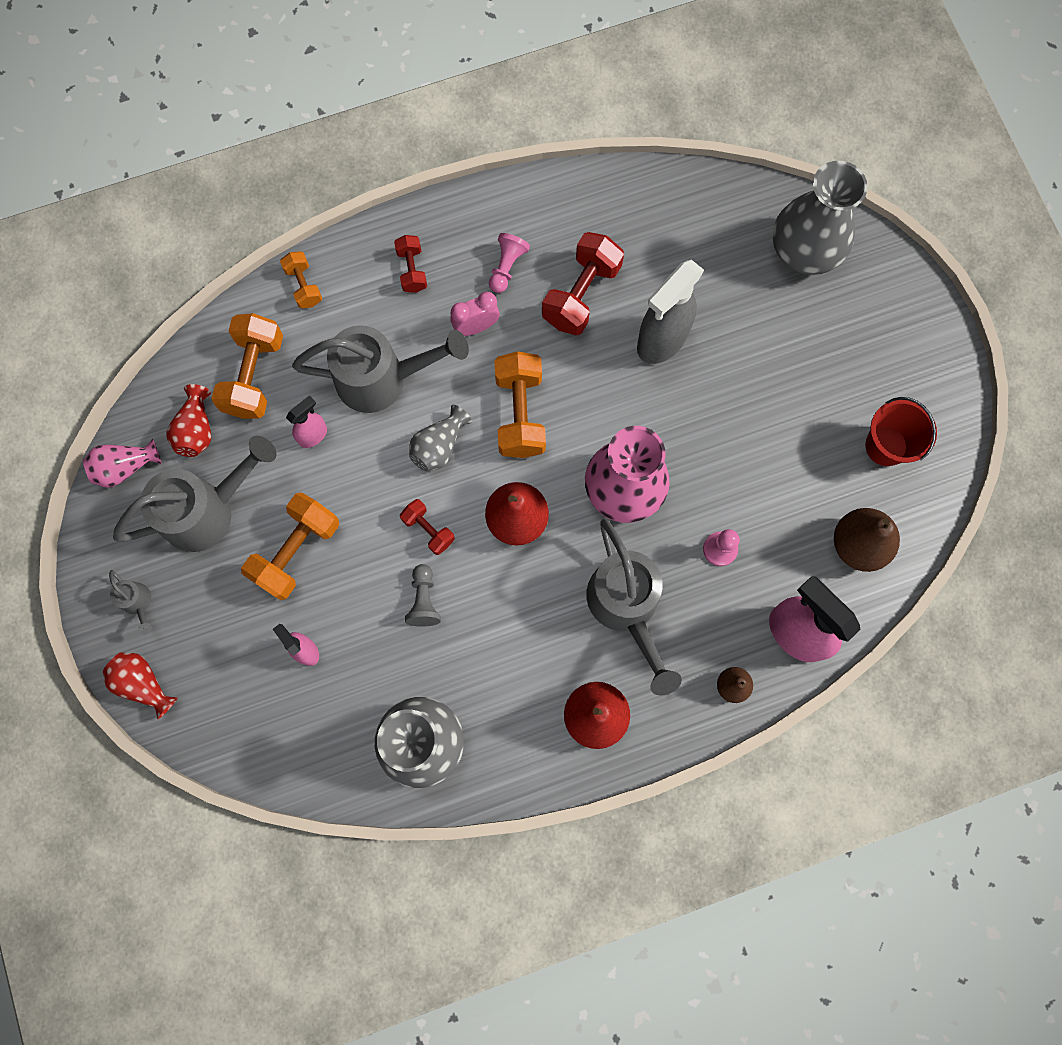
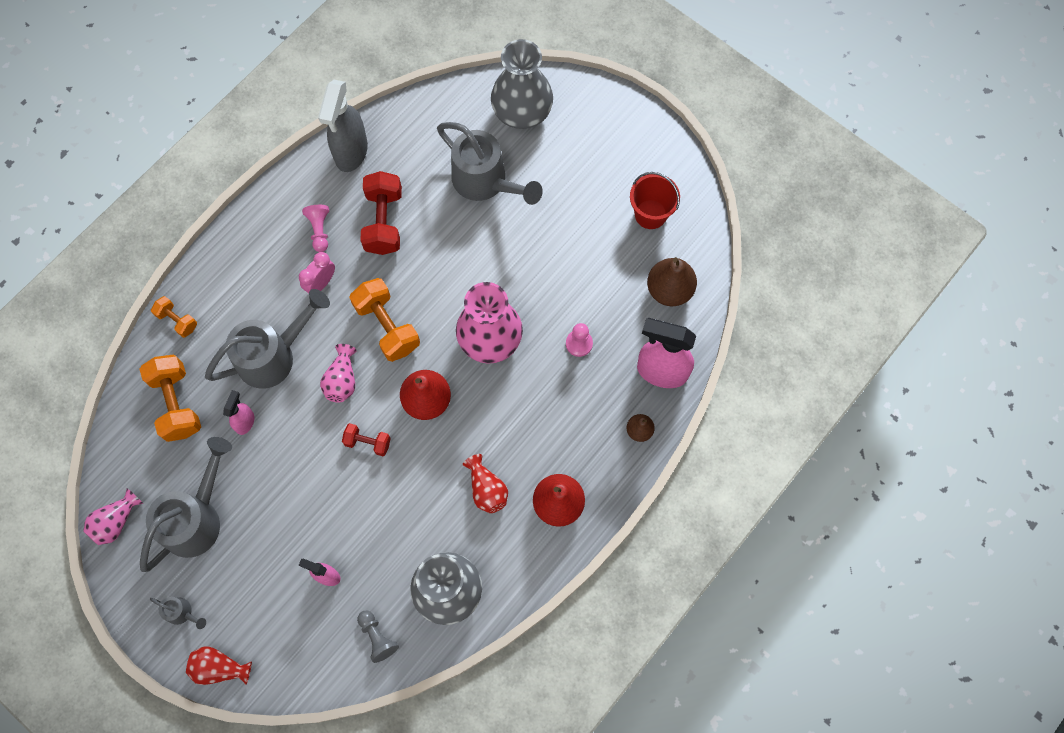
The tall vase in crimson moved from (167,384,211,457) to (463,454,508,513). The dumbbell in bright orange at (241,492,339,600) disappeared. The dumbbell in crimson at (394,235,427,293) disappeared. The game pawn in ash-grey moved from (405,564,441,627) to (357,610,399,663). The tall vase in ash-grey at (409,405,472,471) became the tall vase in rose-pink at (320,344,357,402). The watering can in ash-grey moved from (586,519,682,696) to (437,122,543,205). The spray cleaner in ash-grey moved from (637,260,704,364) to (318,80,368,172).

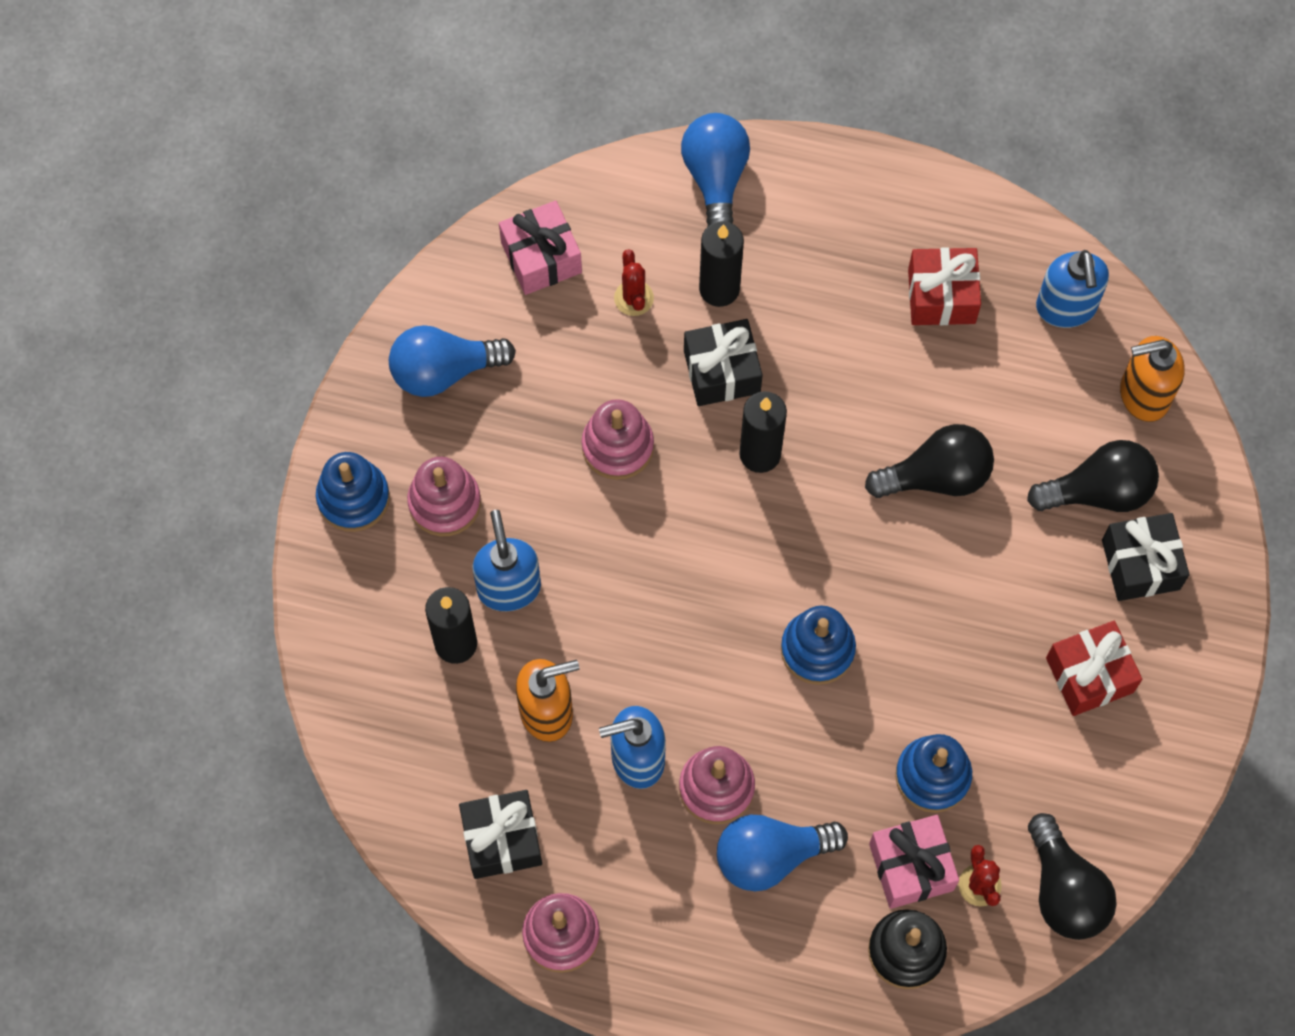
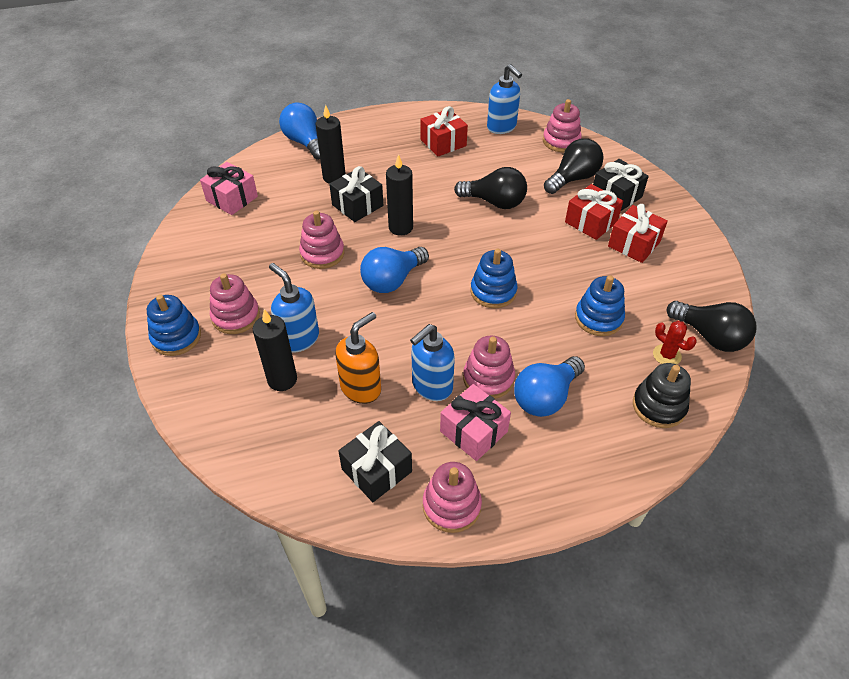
The bulb in cobalt moved from (389,325,516,397) to (360,247,429,293). The saguaro cactus in crimson at (614,249,654,316) disappeared. The bulb in black at (865,424,994,498) turned 60 degrees clockwise. The present in rose-pink moved from (869,815,959,909) to (440,384,511,461). The pump bottle in bright orange at (1120,336,1185,422) was replaced by the stacking toy in rose-pink at (543,99,582,152). The present in crimson at (565,184,623,240) appeared.

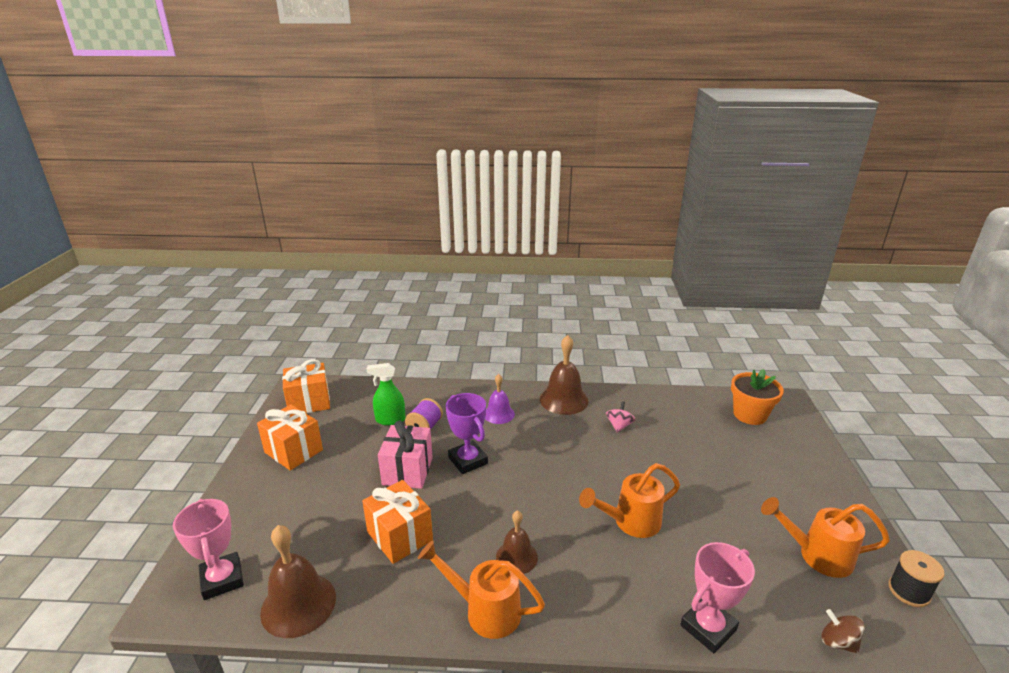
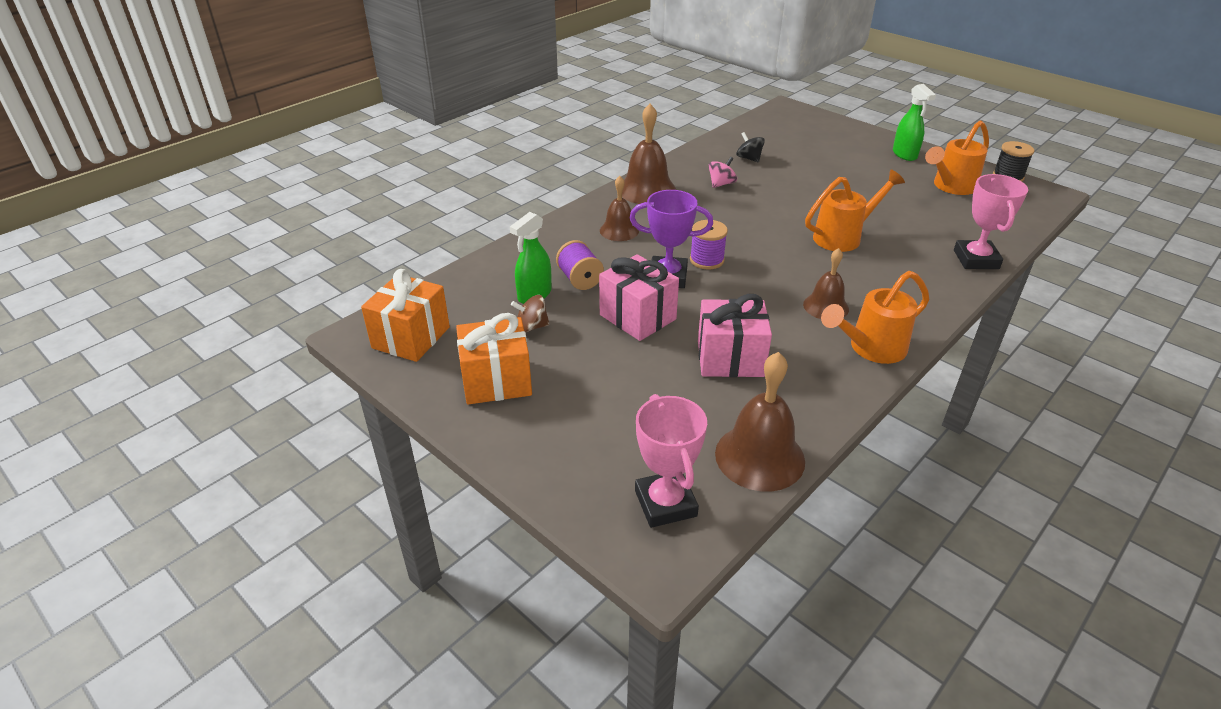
The award cup in rose-pink at (173,499,244,600) turned 60 degrees clockwise. The present in bright orange at (362,480,433,564) became the present in rose-pink at (698,294,772,377). The bell in purple at (485,374,515,424) became the bell in russet at (600,176,639,241). The watering can in bright orange at (579,463,680,538) turned 135 degrees counterclockwise. The toy top in rose-pink at (606,401,635,433) turned 75 degrees clockwise. The plant pot in bright orange at (731,369,784,425) disappeared. The toy top in russet moved from (821,609,865,654) to (511,295,550,333). The bobbin in purple at (690,220,728,269) appeared. The toy top in black at (736,132,765,163) appeared. The spray cleaner in green at (893,84,936,161) appeared.

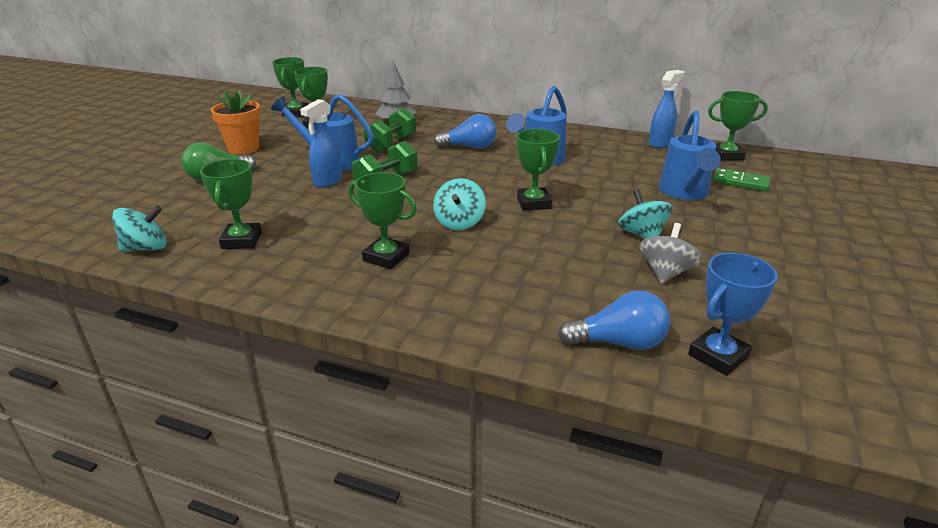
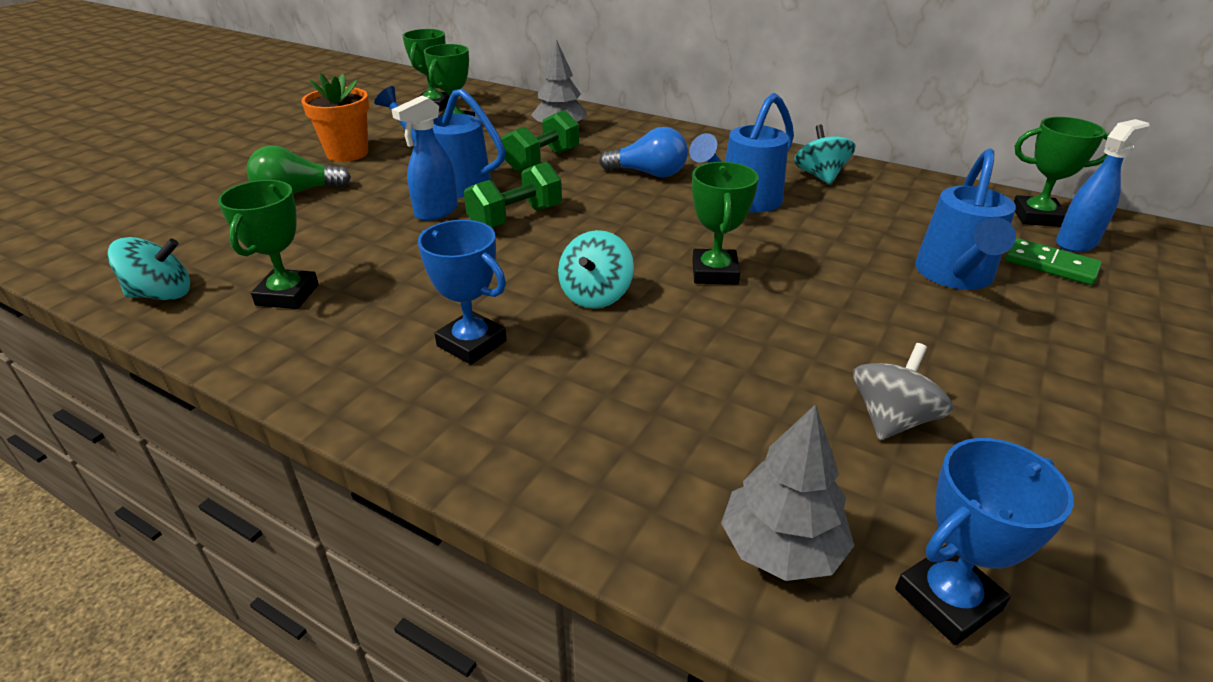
The award cup in green at (348,172,417,269) became the award cup in cobalt at (418,220,507,365). The bulb in cobalt at (558,290,670,350) was replaced by the tree in ash-grey at (721,404,855,581). The toy top in teal moved from (618,189,673,239) to (794,125,856,185). The spray cleaner in cobalt moved from (649,70,684,148) to (1056,119,1150,252).

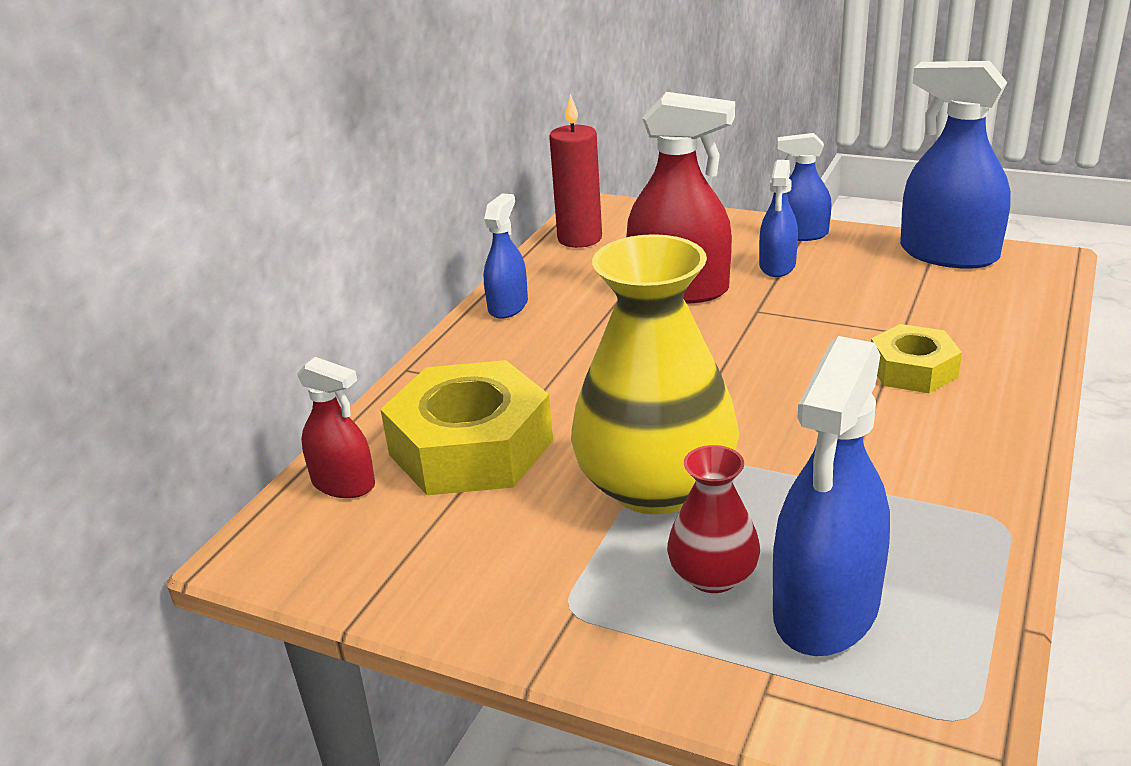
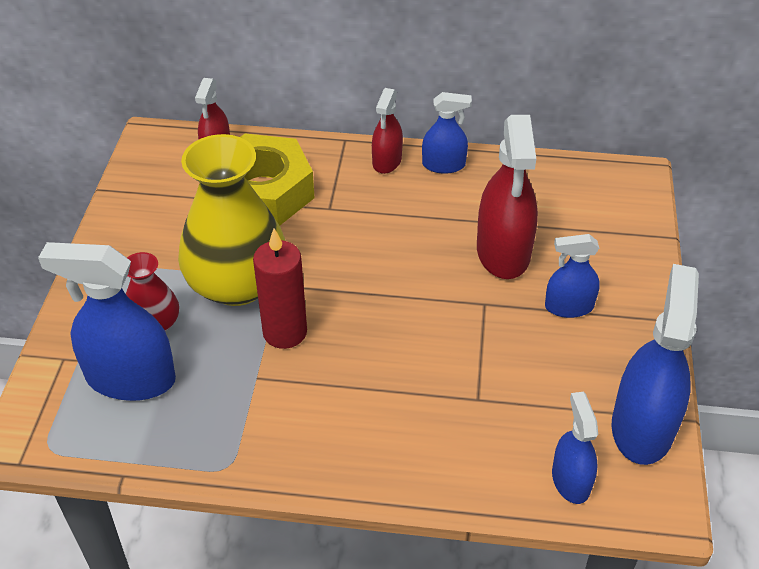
The wax candle in crimson moved from (549,94,602,248) to (253,228,307,349). The spray cleaner in cobalt moved from (777,133,832,241) to (552,392,598,504). The hexagon nut in yellow at (871,324,962,393) disappeared. The spray cleaner in crimson at (372,88,403,174) appeared.

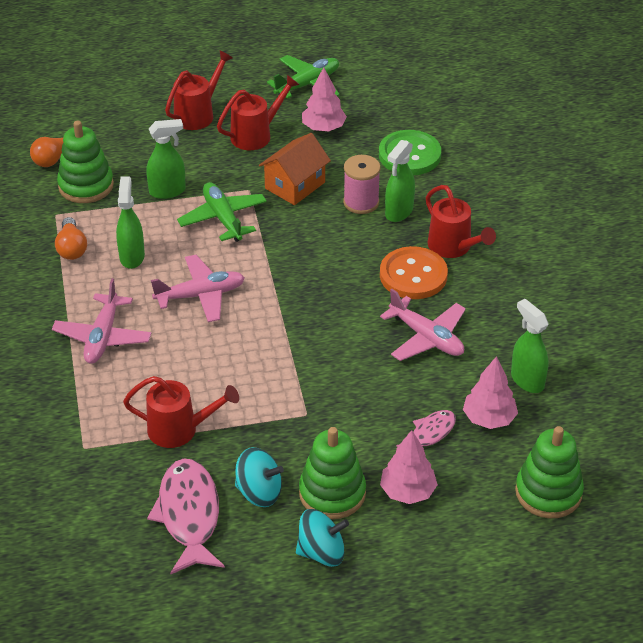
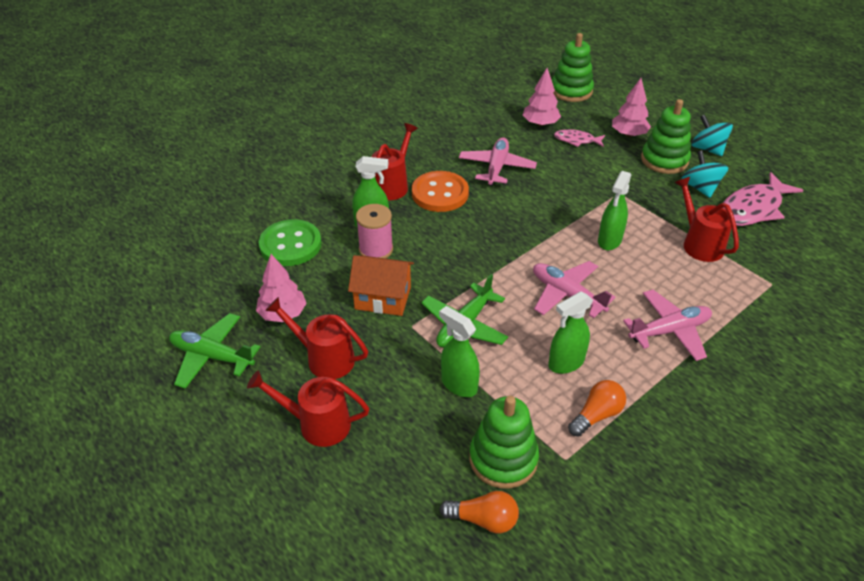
The spray cleaner in green moved from (511,299,549,393) to (598,171,631,250).

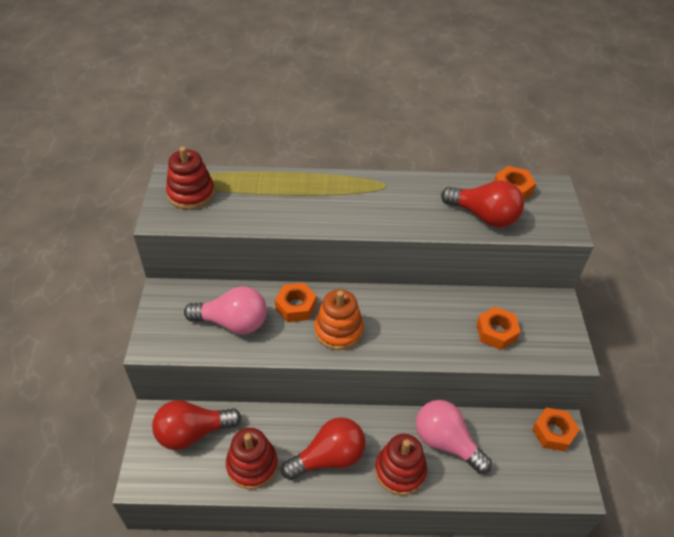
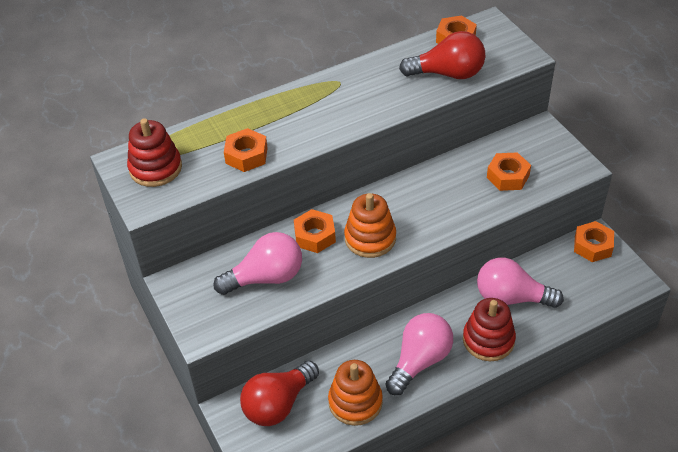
The stacking toy in crimson at (226,428,278,490) became the stacking toy in bright orange at (328,360,383,426). The bulb in crimson at (281,417,366,480) became the bulb in rose-pink at (385,313,453,395). The hexagon nut in bright orange at (224,128,267,172) appeared.

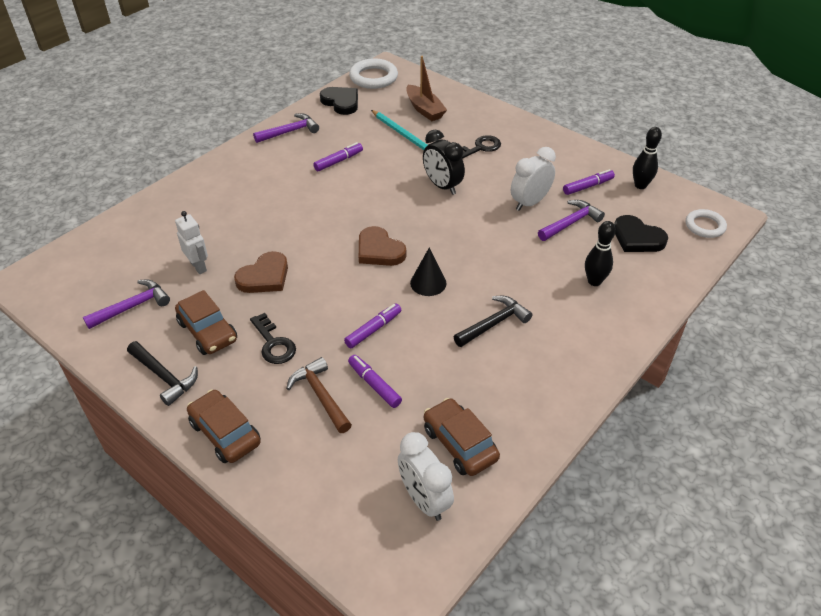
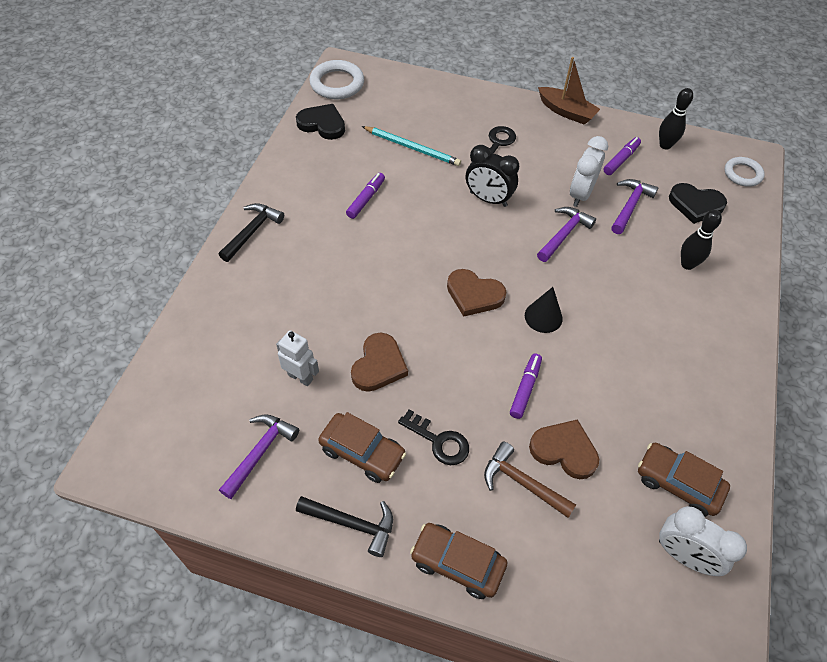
The carpenter's hammer in purple moved from (253,113,319,143) to (537,207,596,262). The felt pen in purple at (348,355,402,408) was replaced by the heart shape in russet at (529,419,599,479). The toy boat in russet moved from (406,56,447,121) to (538,57,600,125). The carpenter's hammer in black moved from (454,296,532,347) to (218,203,284,262).

